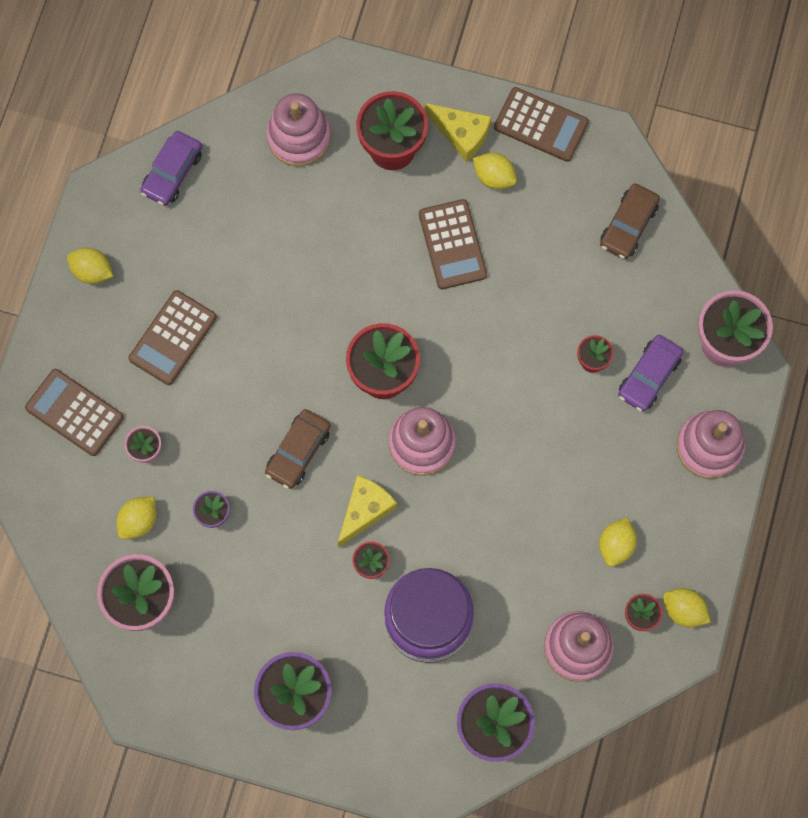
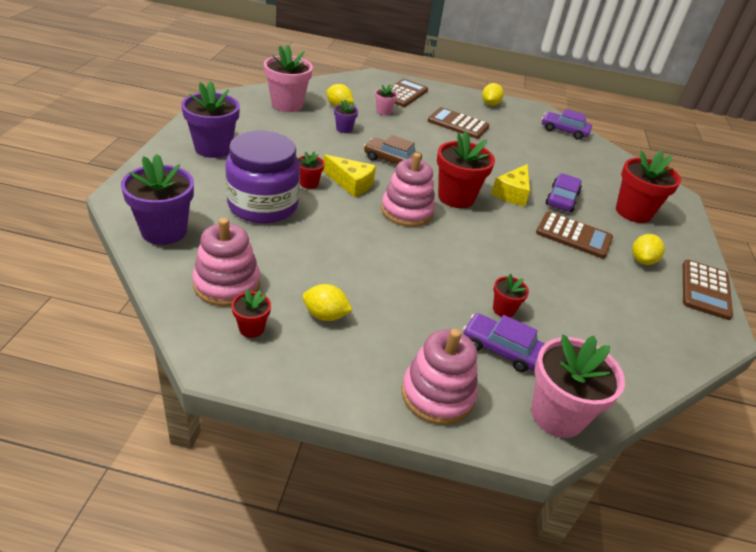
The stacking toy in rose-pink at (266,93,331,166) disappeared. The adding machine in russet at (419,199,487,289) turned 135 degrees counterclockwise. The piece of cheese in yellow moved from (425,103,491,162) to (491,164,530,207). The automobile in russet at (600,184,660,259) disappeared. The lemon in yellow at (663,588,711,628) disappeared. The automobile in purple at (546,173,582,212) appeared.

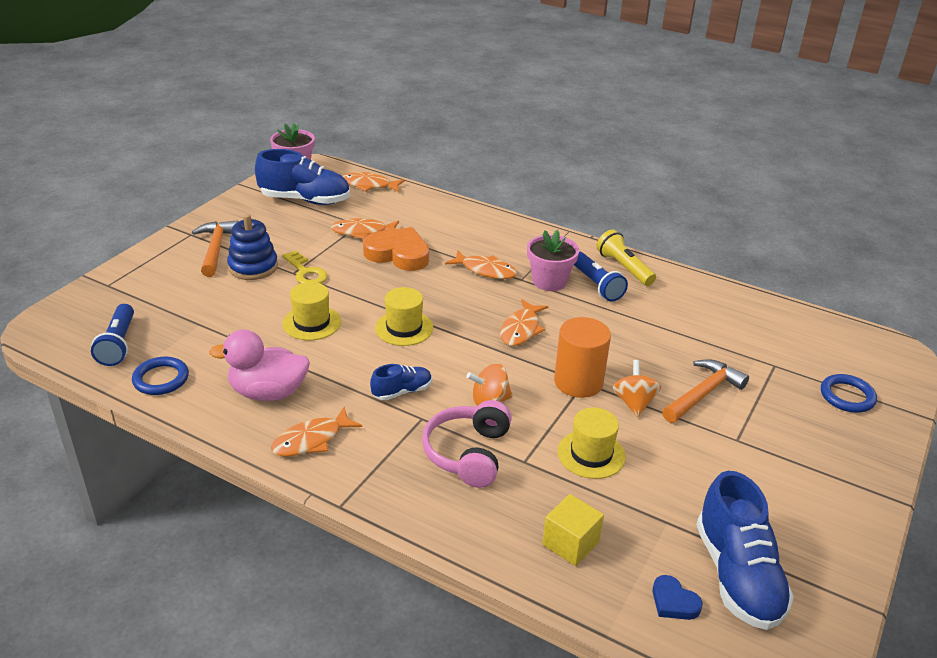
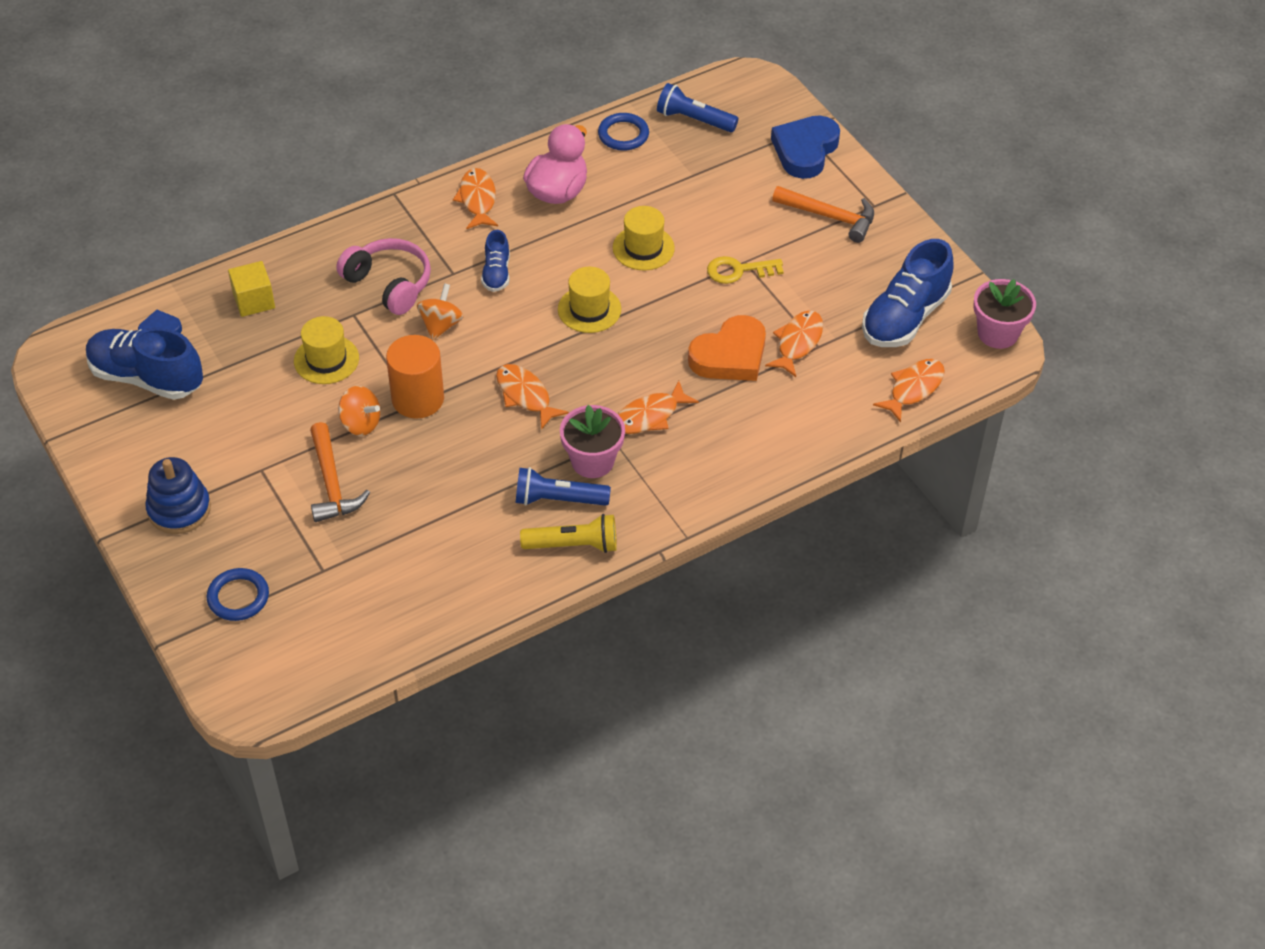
The stacking toy in cobalt moved from (227,214,278,280) to (145,457,211,534). The heart shape in cobalt at (771,115,840,179) appeared.

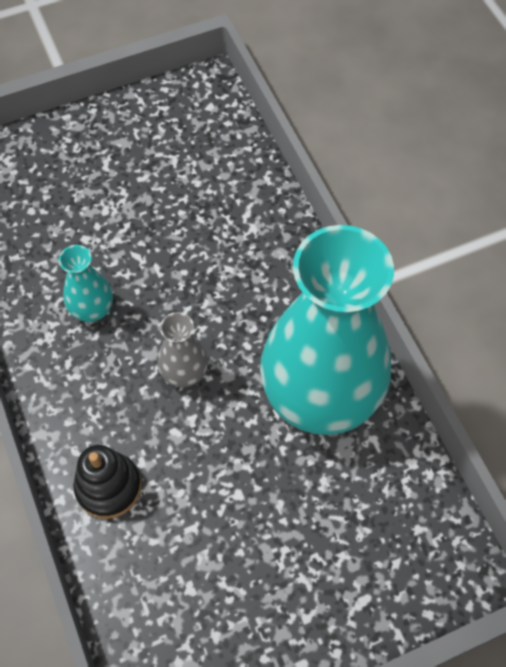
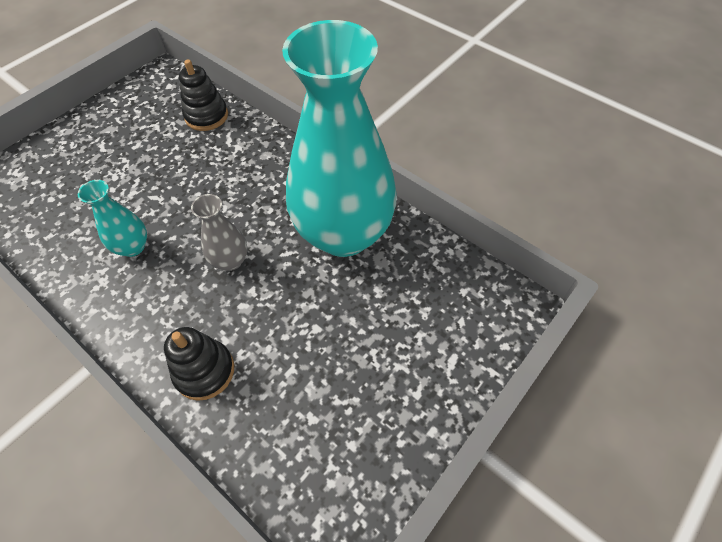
The stacking toy in black at (179,59,228,131) appeared.

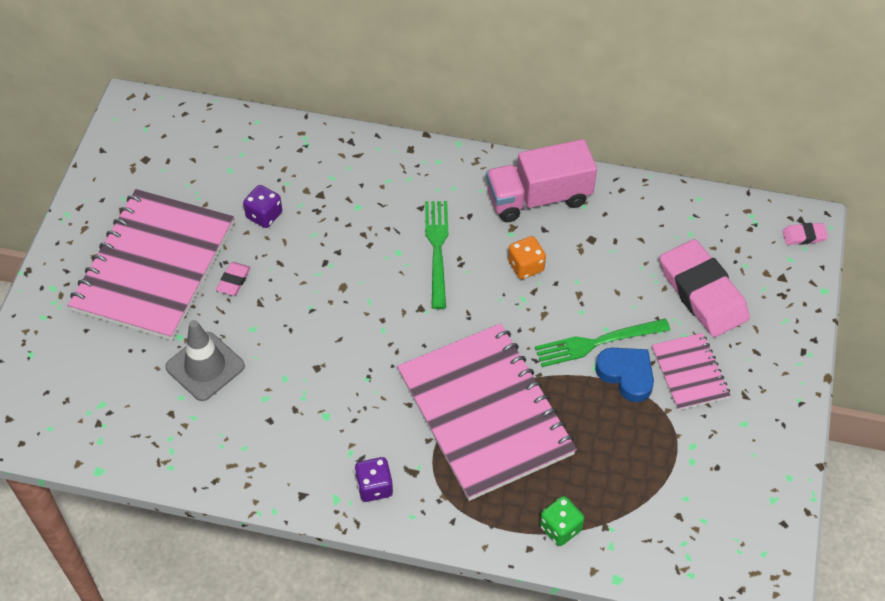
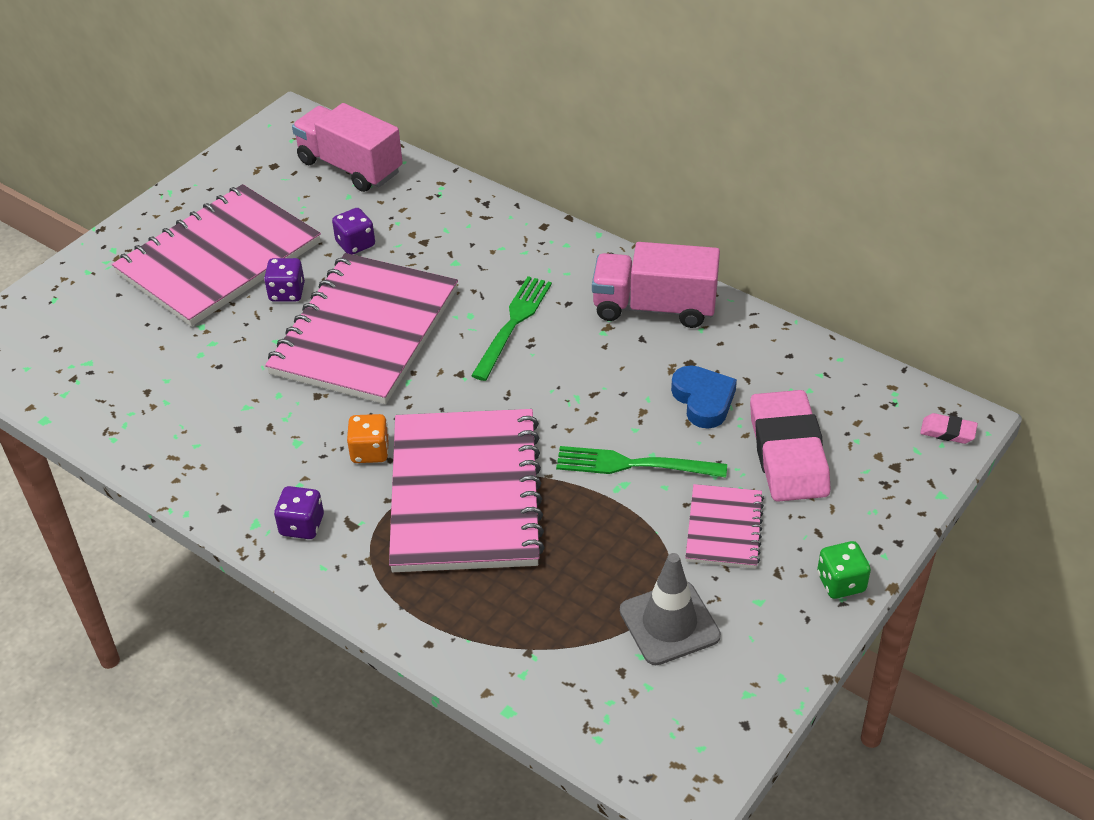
The traffic cone in ash-grey moved from (165,320,245,401) to (620,553,721,665). The pencil eraser in rose-pink at (216,262,251,296) was replaced by the dice in purple at (264,258,305,302). The dice in bright orange moved from (508,236,546,279) to (347,414,389,463). The dice in green moved from (540,496,584,546) to (817,541,871,599). The heart shape in cobalt moved from (595,348,654,402) to (671,365,737,428). The exercise book in rose-pink at (265,253,458,404) appeared. The toy truck in rose-pink at (292,103,403,192) appeared.

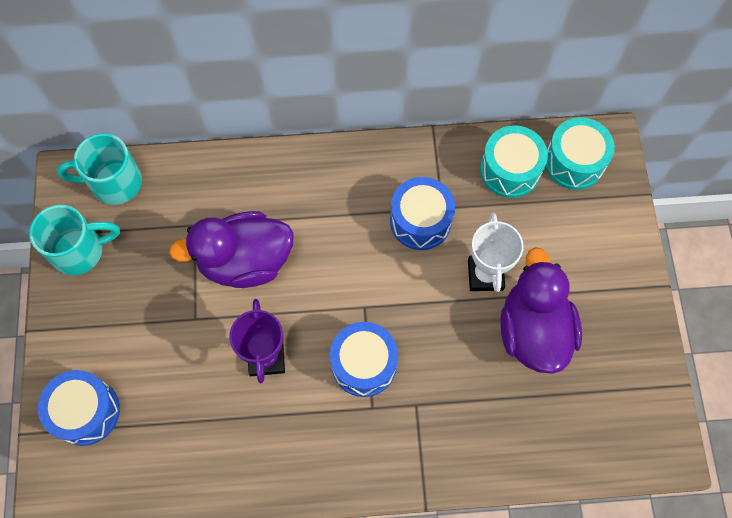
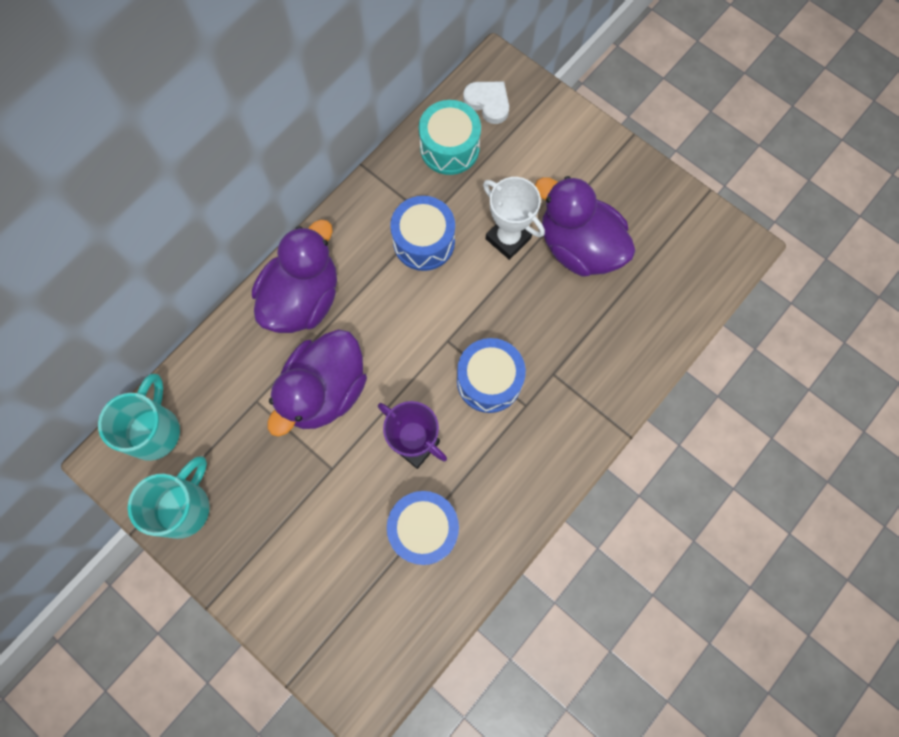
The drum in cobalt moved from (38,370,120,446) to (387,491,459,565). The coffee mug in teal at (57,133,142,205) turned 150 degrees clockwise. The drum in teal at (545,117,615,190) was replaced by the heart shape in snow-white at (463,81,509,124). The duck in purple at (252,219,337,333) appeared.

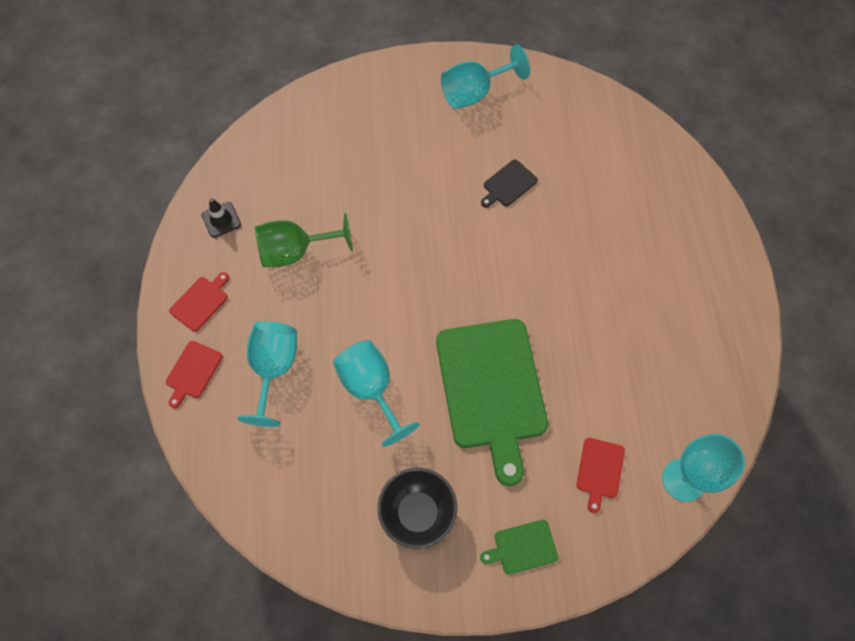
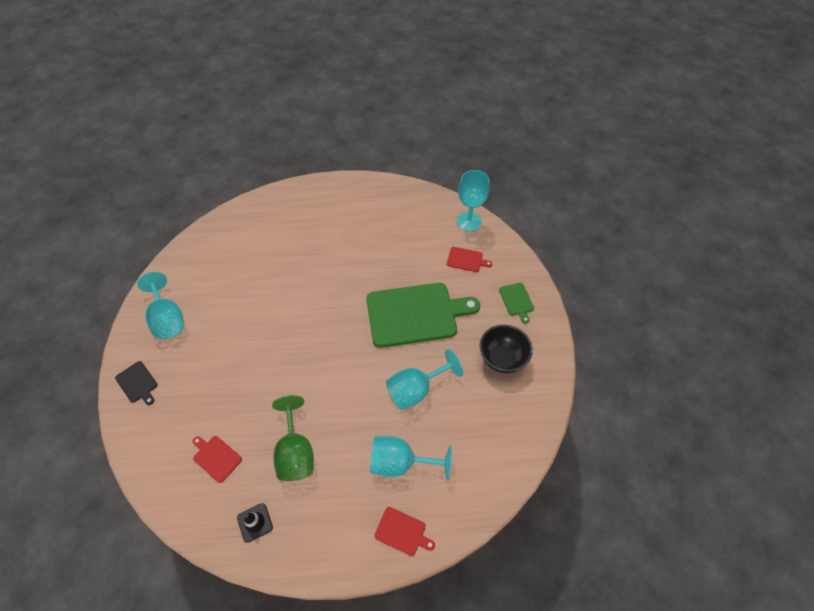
The bread board in crimson moved from (169,272,229,331) to (193,436,242,483). The bread board in black moved from (481,160,538,208) to (115,361,158,405).

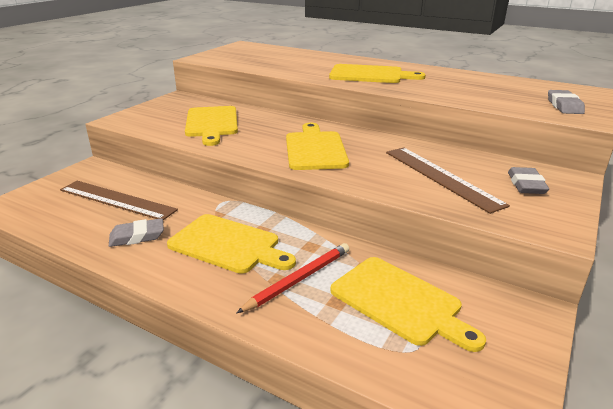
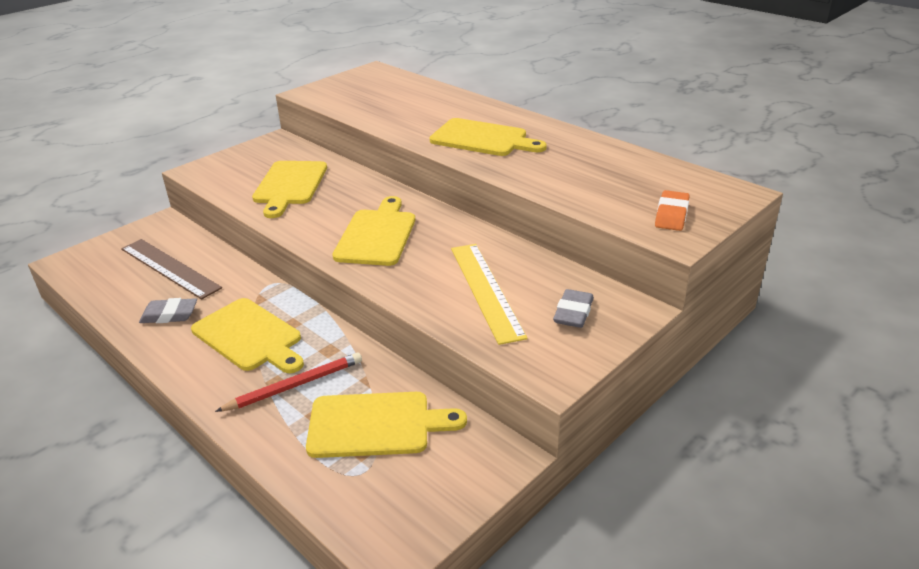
The bread board in yellow at (330,257,486,352) turned 60 degrees counterclockwise. The straightedge in russet at (386,147,510,214) became the straightedge in yellow at (451,244,528,345). The pencil eraser in ash-grey at (548,90,585,114) became the pencil eraser in bright orange at (655,190,689,231).

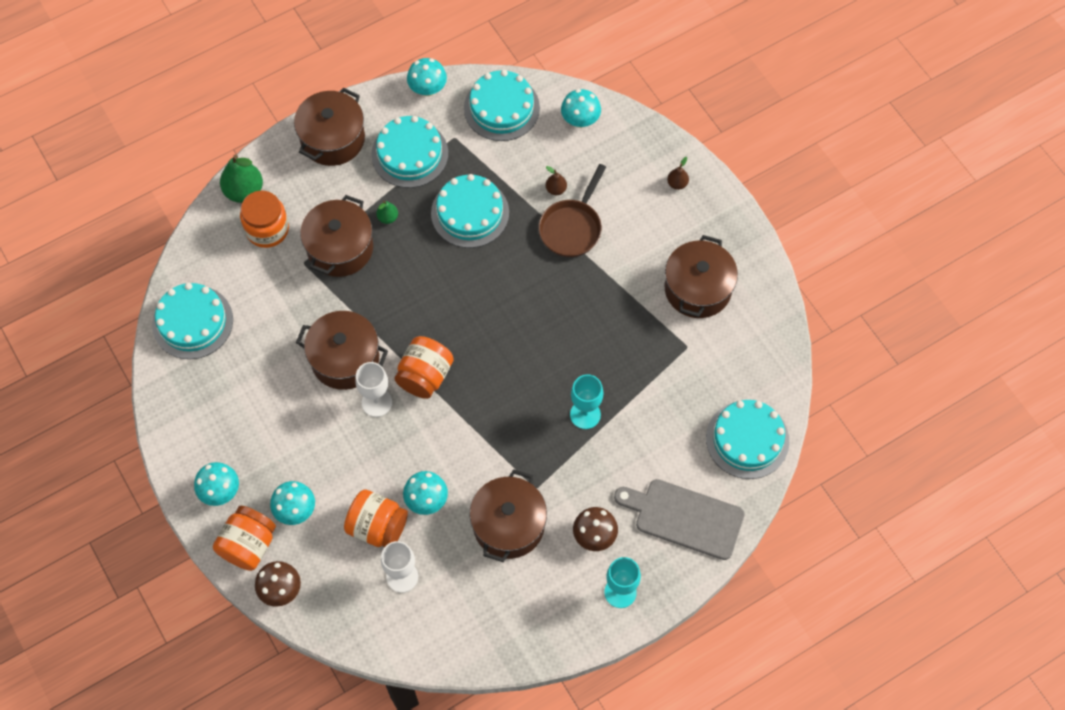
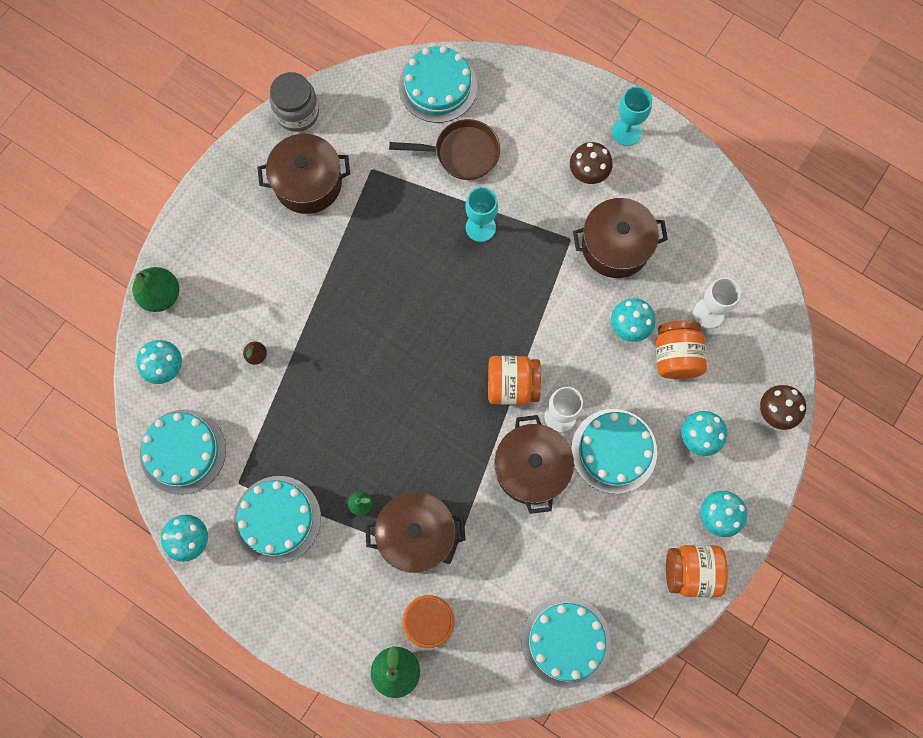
The jar in bright orange moved from (213,506,276,571) to (666,545,728,597). The pot in russet at (294,88,365,166) disappeared. The cake in teal moved from (431,174,509,248) to (571,409,657,494). The skillet in russet moved from (539,164,606,257) to (389,119,500,180). The bread board in ash-grey at (614,479,745,560) disappeared. The pear fruit in russet at (667,157,689,190) disappeared. The pear fruit in green at (132,267,179,312) appeared. The jar in ash-grey at (269,72,319,132) appeared.

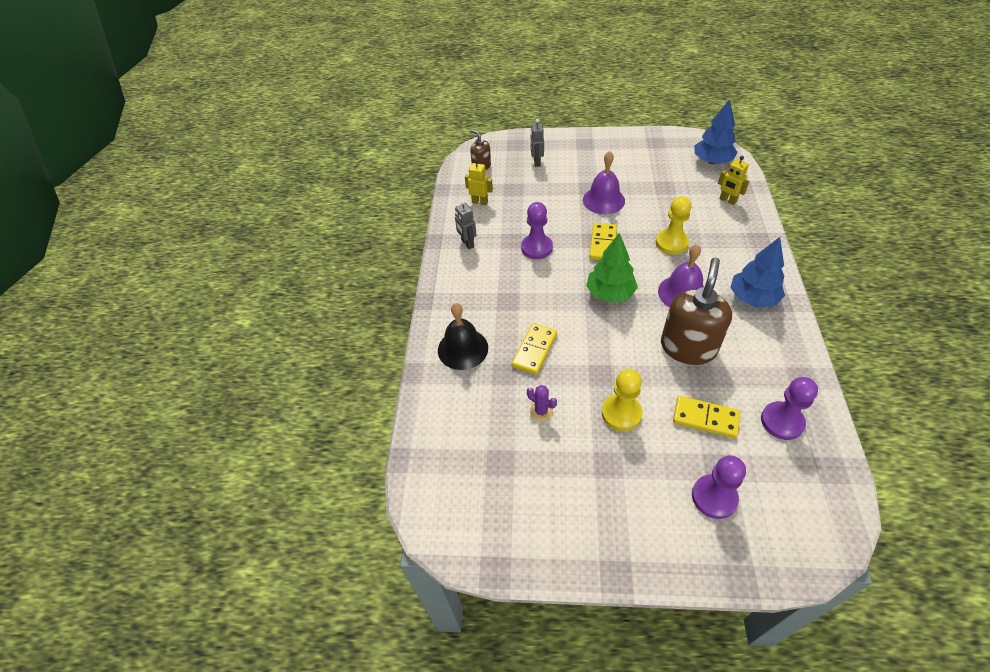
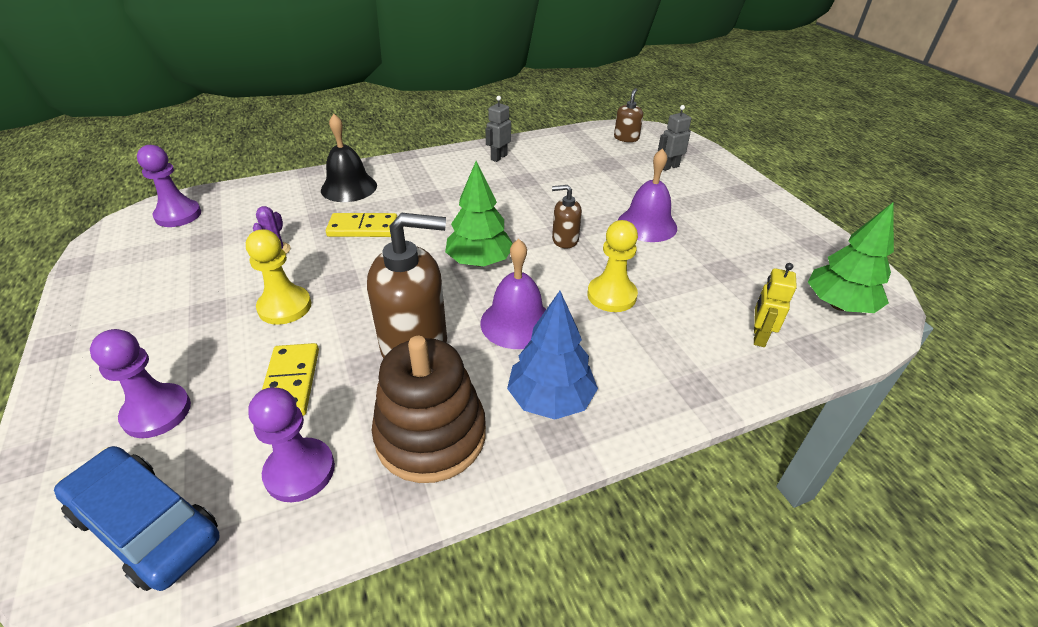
The toy robot in yellow at (465,159,493,205) disappeared. The game pawn in purple moved from (521,202,553,259) to (137,145,201,227). The domino in yellow at (589,223,617,260) was replaced by the pump bottle in russet at (552,185,582,249). The tree in cobalt at (694,99,737,164) became the tree in green at (808,202,894,313). The automobile in cobalt at (54,446,220,591) appeared. The stacking toy in russet at (372,336,486,483) appeared.

